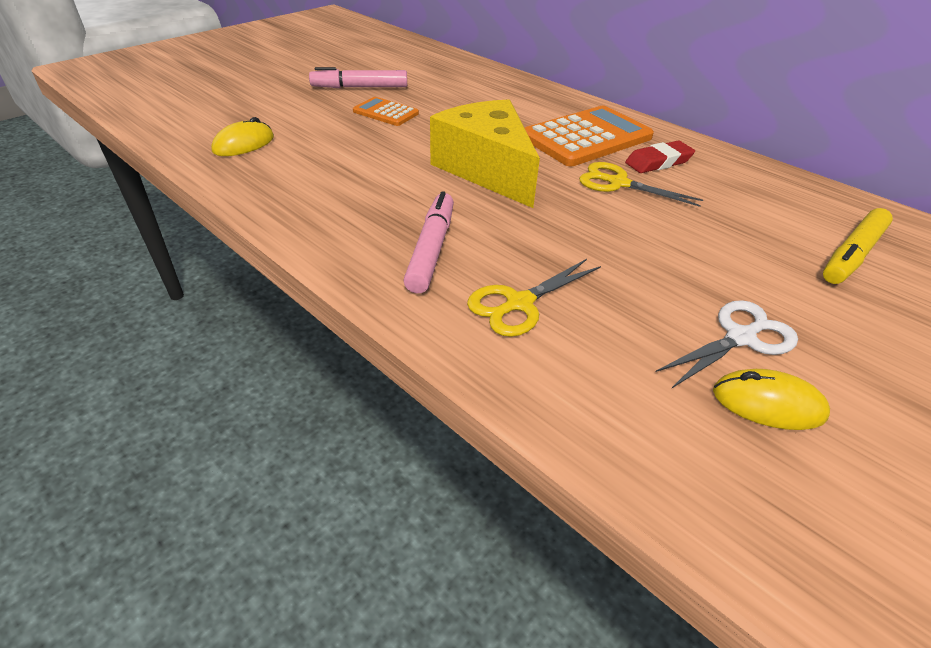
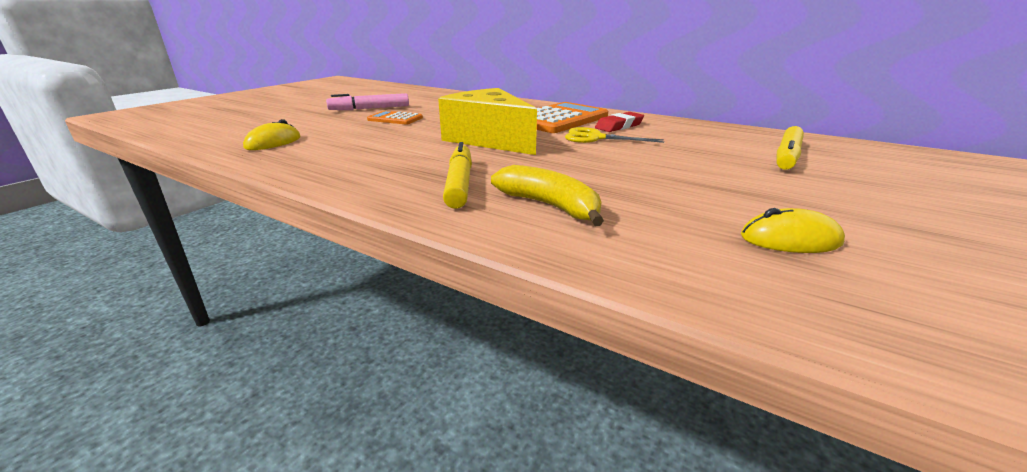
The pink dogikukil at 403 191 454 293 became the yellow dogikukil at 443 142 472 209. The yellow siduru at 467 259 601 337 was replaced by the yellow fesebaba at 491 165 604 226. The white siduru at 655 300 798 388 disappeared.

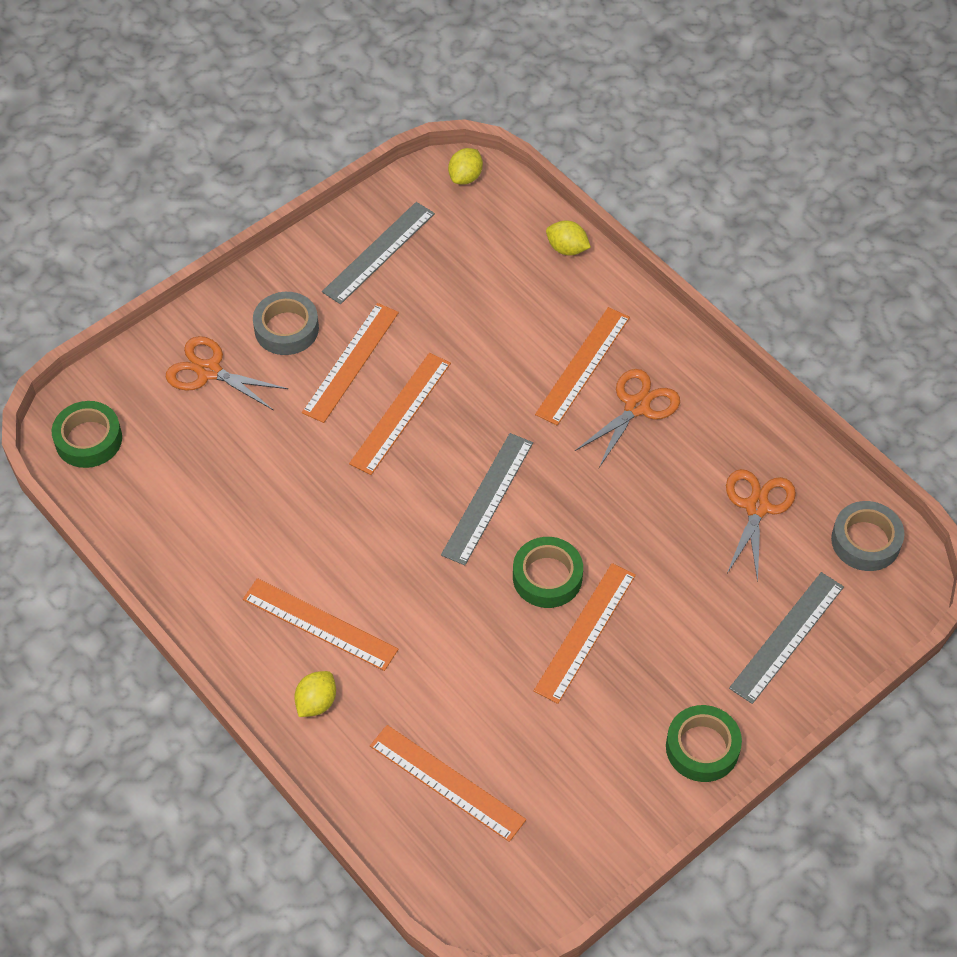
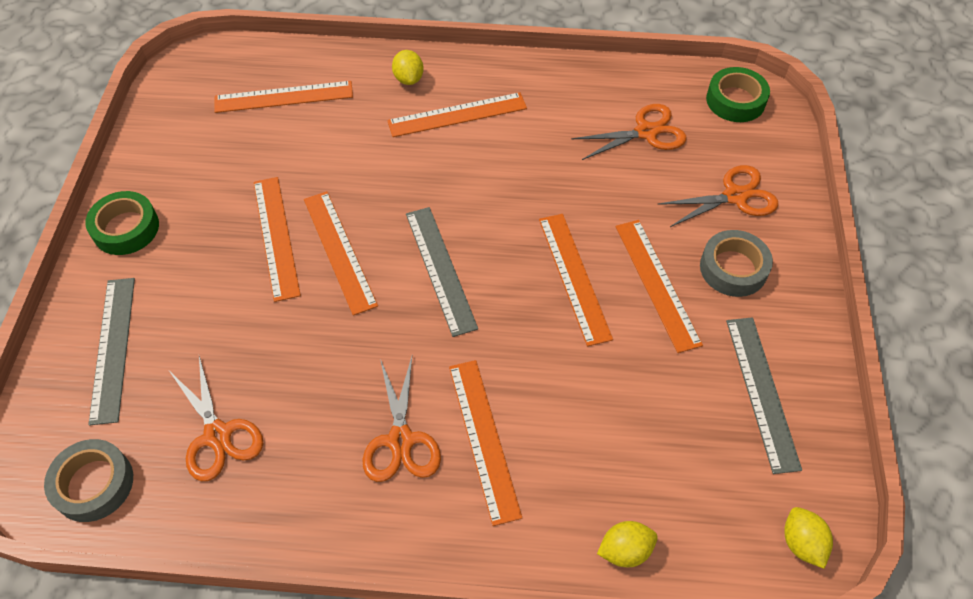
The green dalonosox at 513 537 583 608 was replaced by the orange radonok at 304 191 378 316. The orange siduru at 572 104 686 160 appeared.

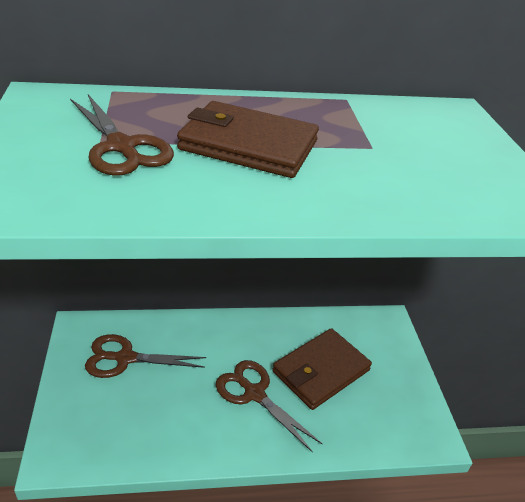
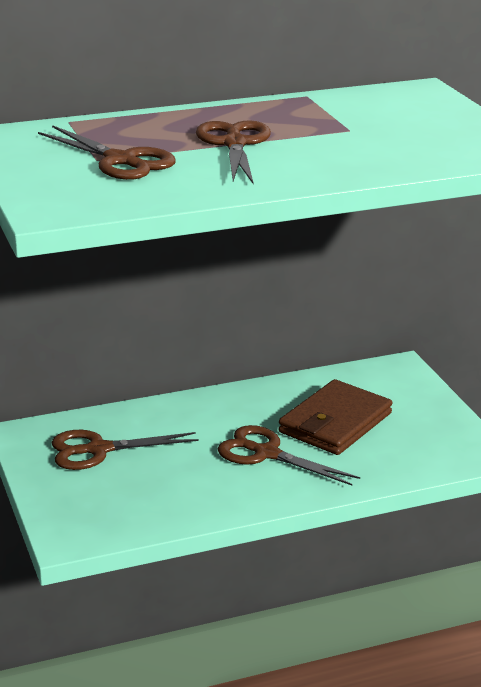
The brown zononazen at 177 101 319 178 was replaced by the brown siduru at 196 120 271 183.

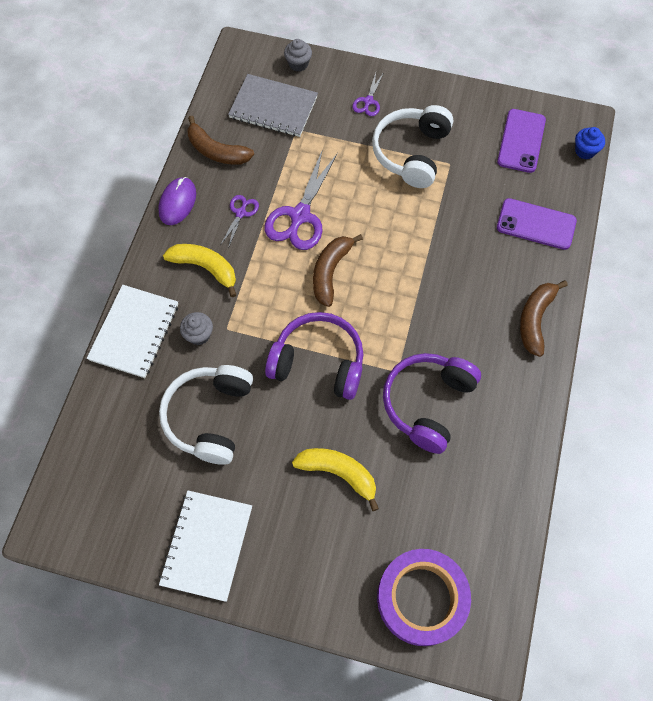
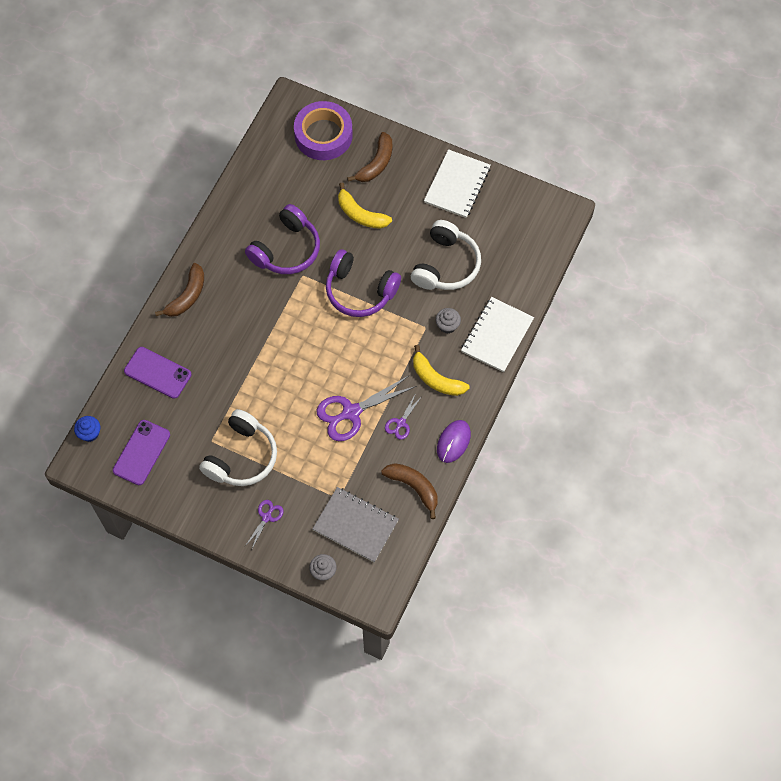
The purple siduru at 265 149 338 250 turned 150 degrees counterclockwise. The brown fesebaba moved from 313 234 363 307 to 347 132 392 182.

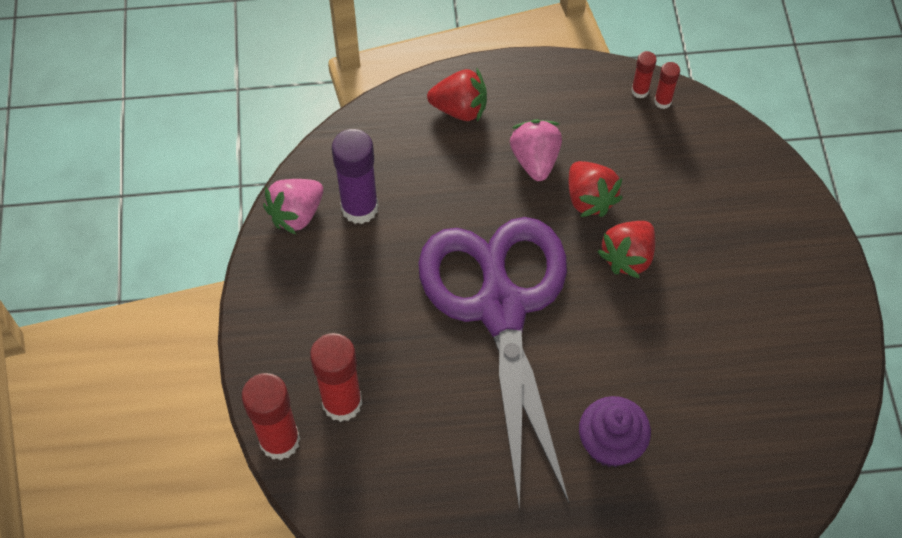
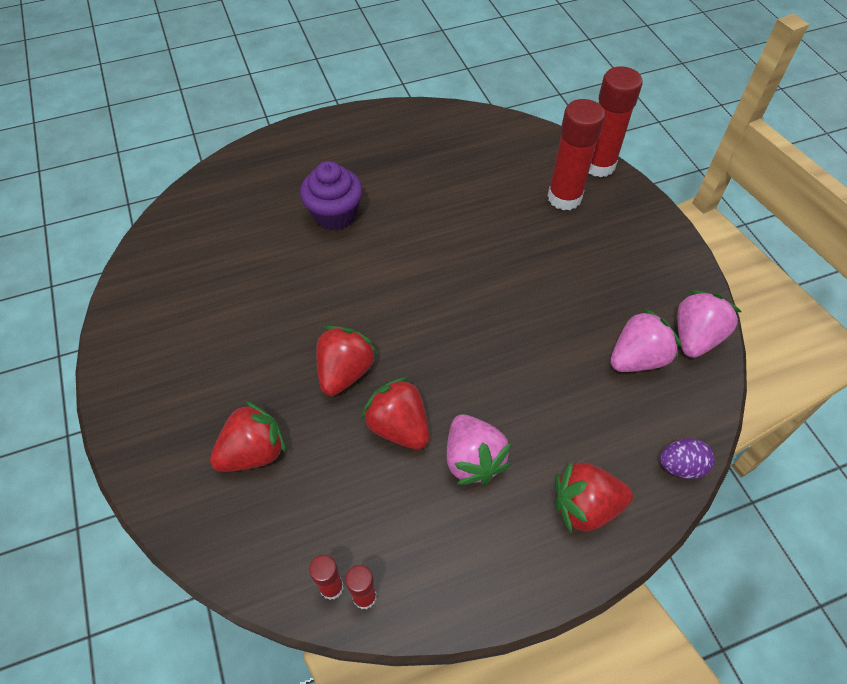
The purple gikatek at 332 129 378 224 was replaced by the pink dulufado at 610 308 681 372. The purple siduru at 418 217 569 511 disappeared. The red dulufado at 210 401 286 472 appeared. The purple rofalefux at 660 438 715 479 appeared.

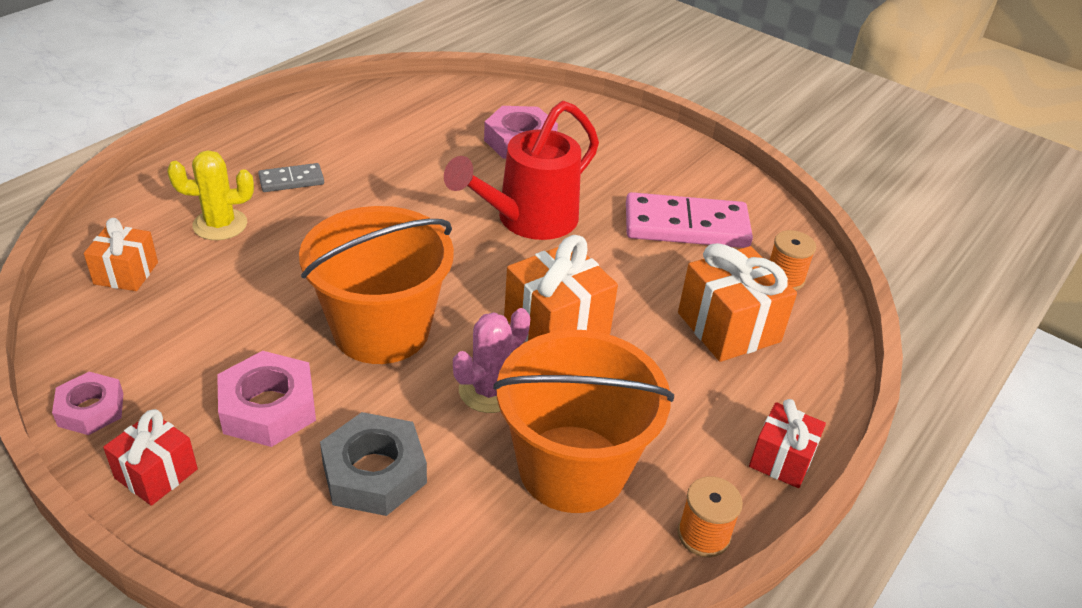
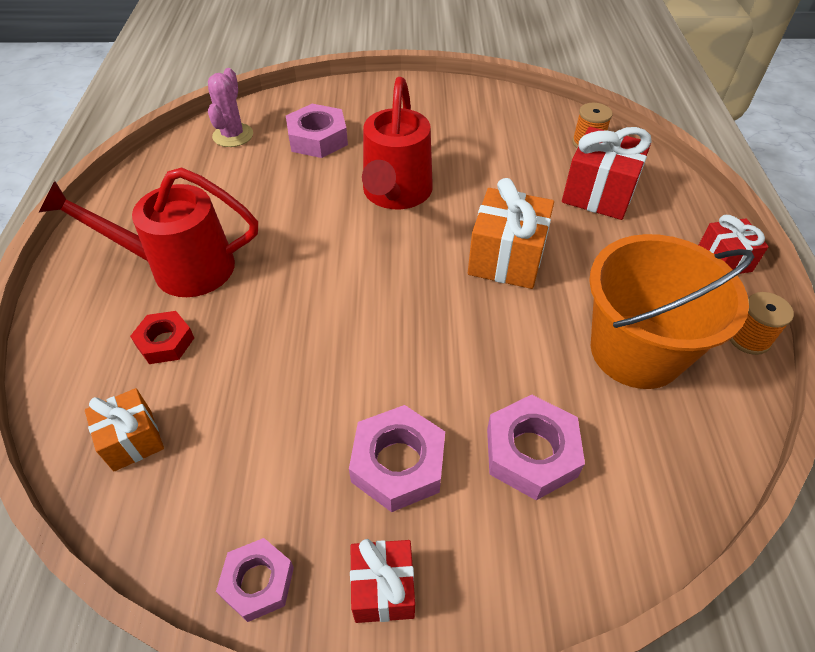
The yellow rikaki at 167 150 254 240 was replaced by the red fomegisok at 130 311 194 364. The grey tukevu at 258 163 324 192 was replaced by the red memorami at 39 168 258 297. The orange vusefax at 299 206 454 364 disappeared. The grey fomegisok at 320 412 427 516 became the pink fomegisok at 487 395 585 500. The pink rikaki moved from 453 308 530 413 to 208 68 253 147. The pink tukevu at 626 192 753 248 disappeared. The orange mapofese at 678 243 797 362 became the red mapofese at 562 127 652 220.

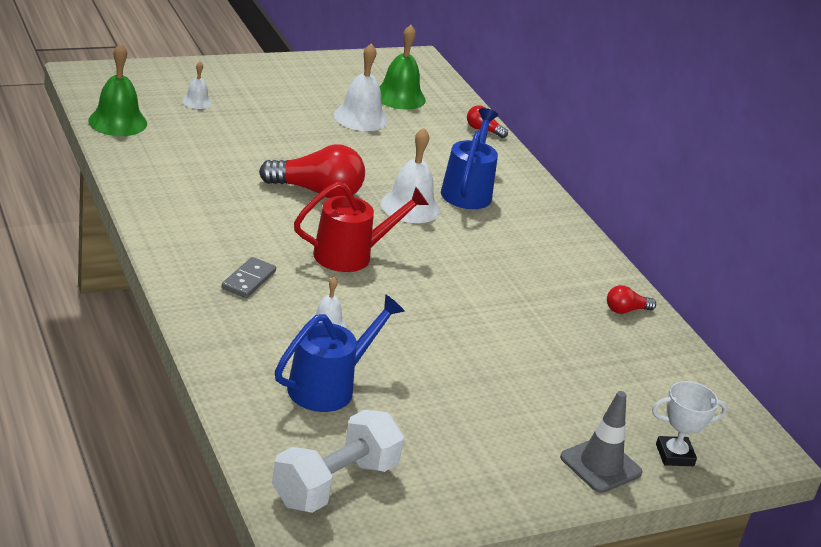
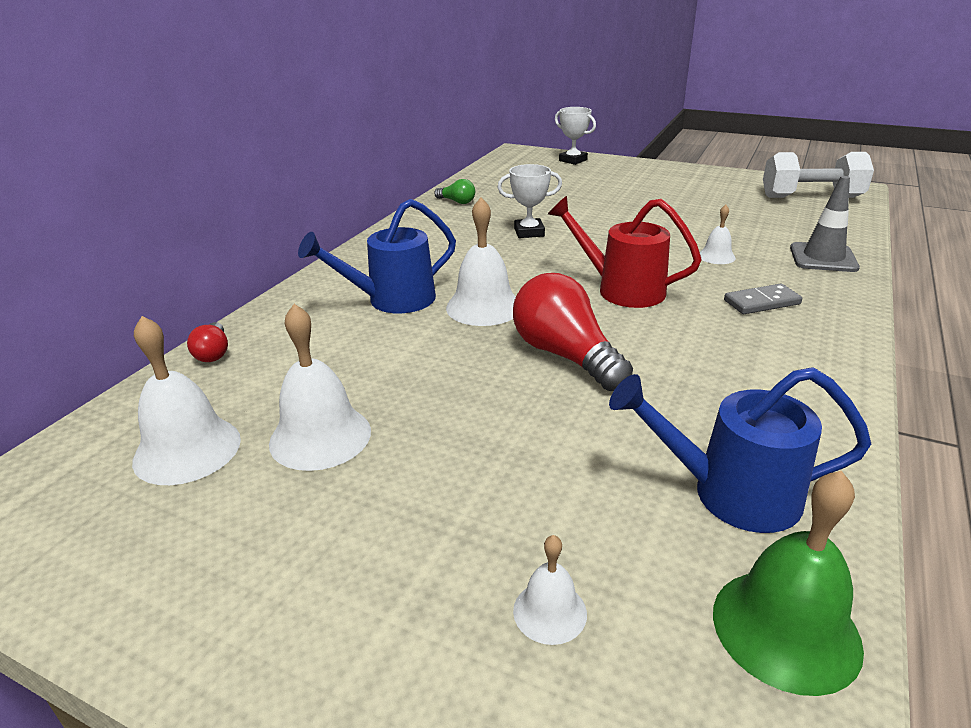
The blue memorami moved from 275 294 405 412 to 609 367 871 533. The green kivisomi at 379 25 426 110 became the white kivisomi at 132 316 241 485. The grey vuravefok moved from 560 391 643 493 to 790 176 860 272. The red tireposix at 607 285 656 314 became the green tireposix at 434 179 475 204. The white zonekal at 497 164 562 238 appeared.

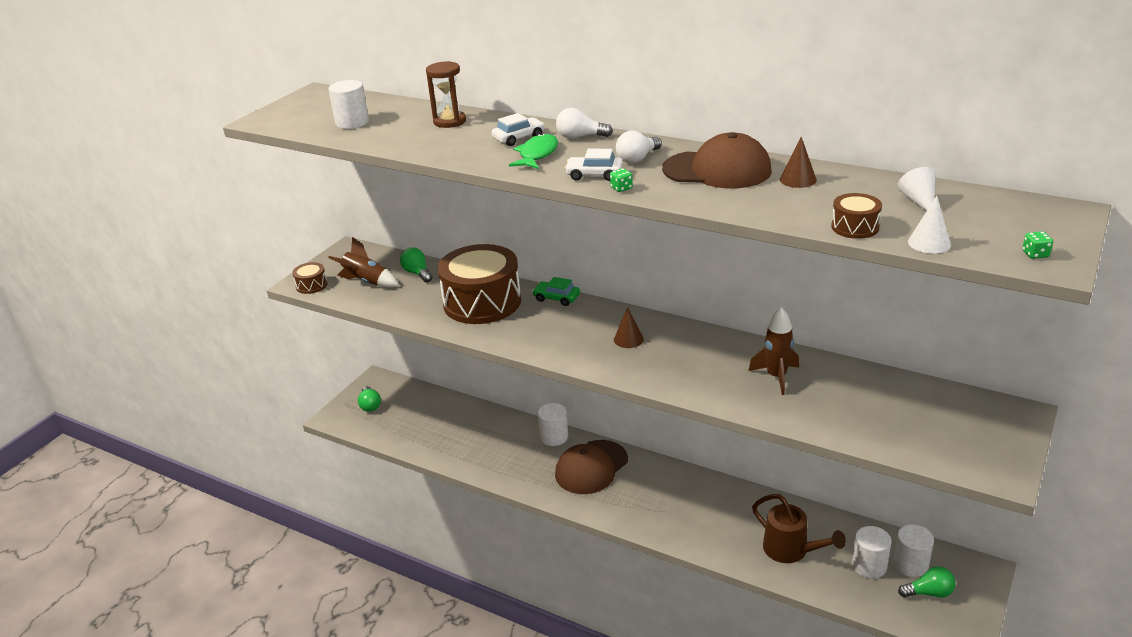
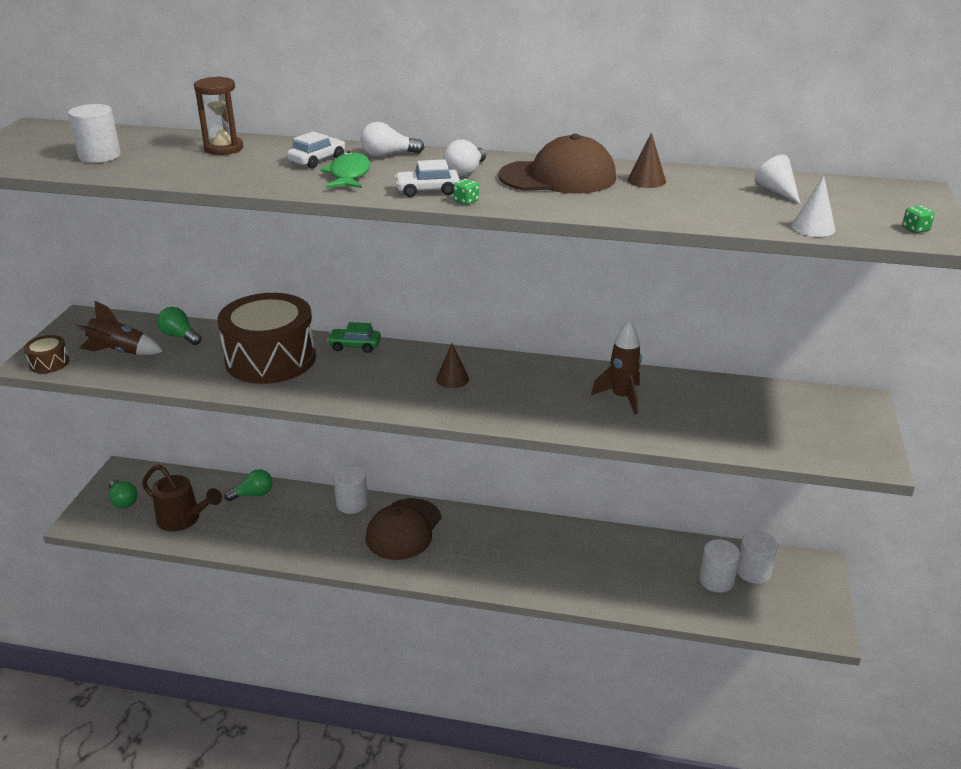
The brown memorami moved from 752 494 846 563 to 142 465 222 531. The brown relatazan at 831 193 882 239 disappeared. The green tireposix moved from 898 567 956 598 to 224 469 273 501.

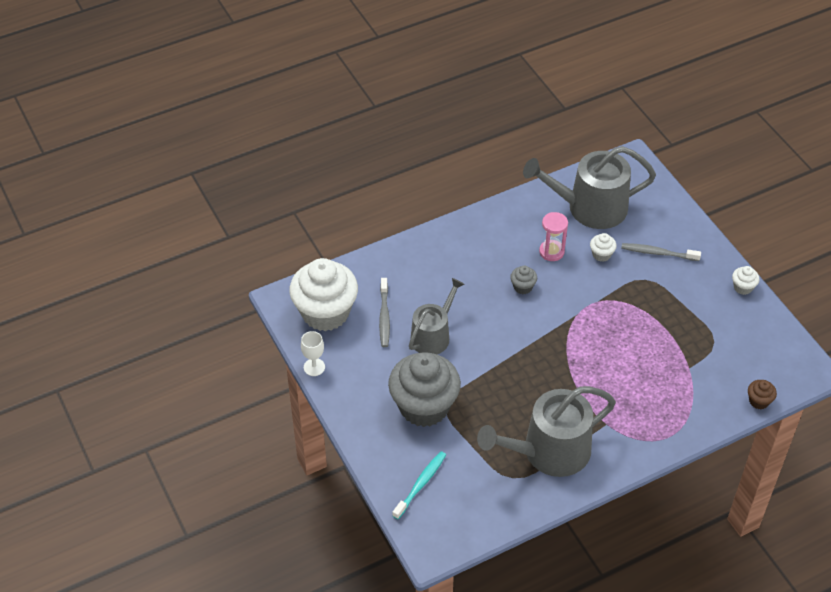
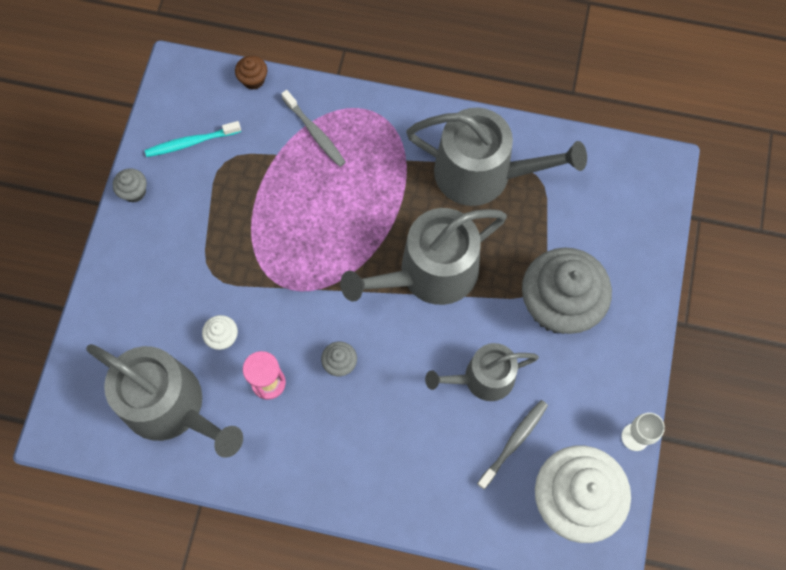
The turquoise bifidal moved from 392 451 446 519 to 145 121 241 157. The grey bifidal moved from 621 243 701 261 to 281 90 346 167. The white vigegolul at 732 266 759 295 became the grey vigegolul at 113 168 147 203. The grey memorami at 340 208 507 305 appeared.

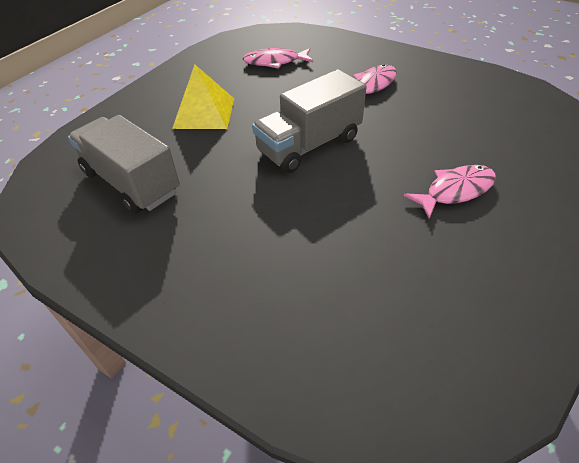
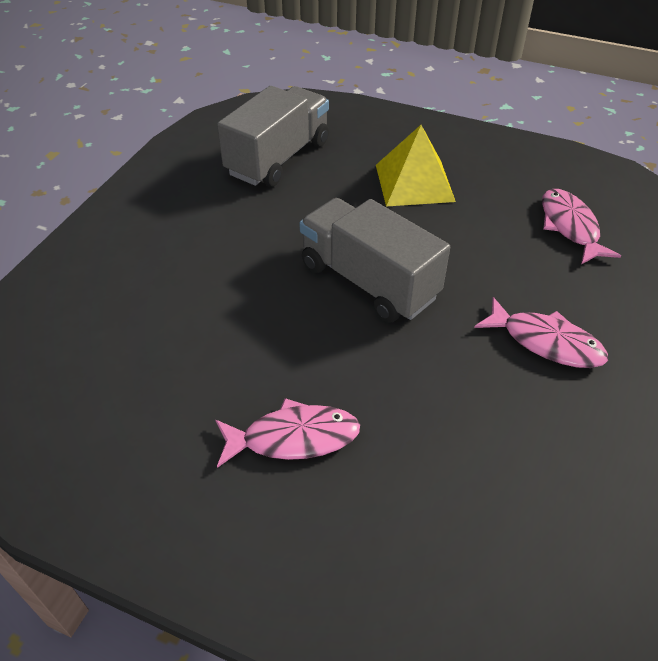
The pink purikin at 404 165 496 219 turned 60 degrees counterclockwise.

